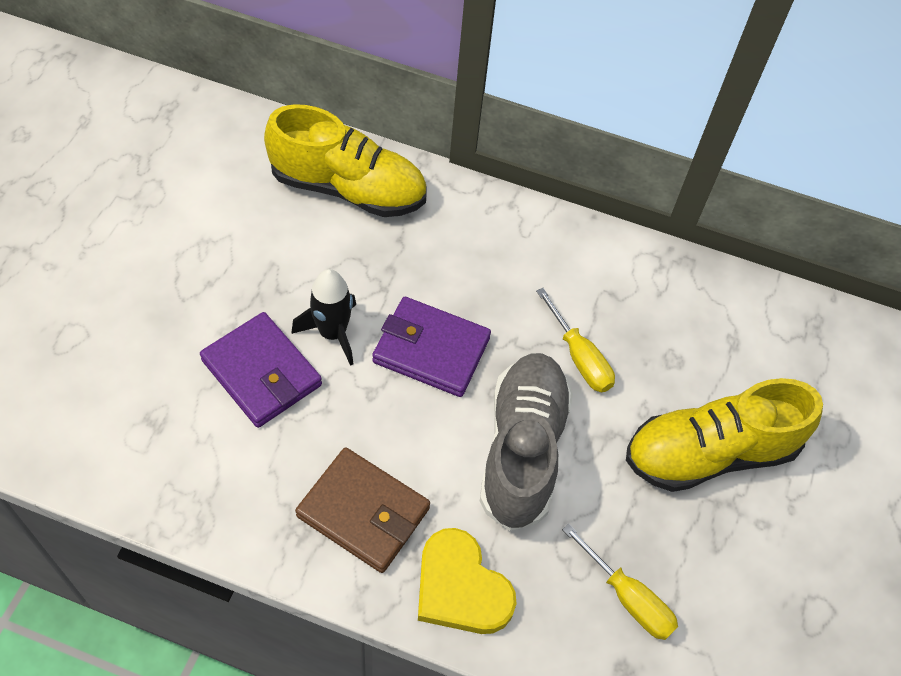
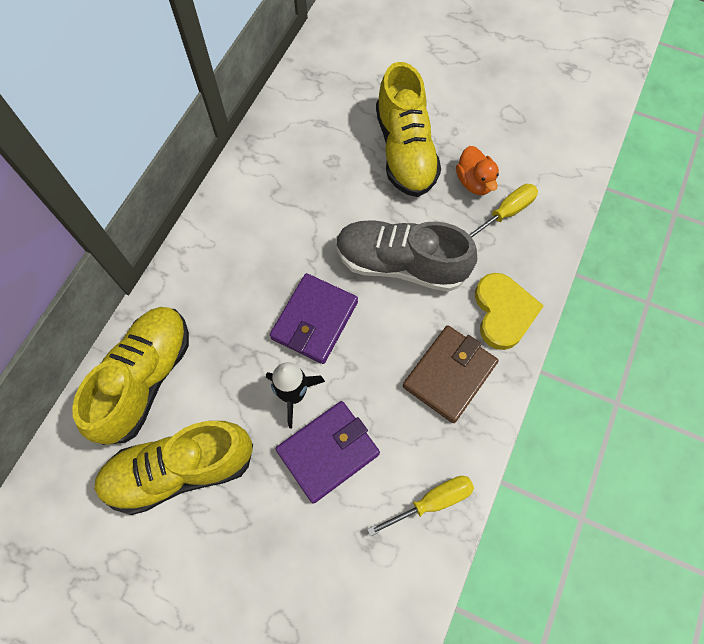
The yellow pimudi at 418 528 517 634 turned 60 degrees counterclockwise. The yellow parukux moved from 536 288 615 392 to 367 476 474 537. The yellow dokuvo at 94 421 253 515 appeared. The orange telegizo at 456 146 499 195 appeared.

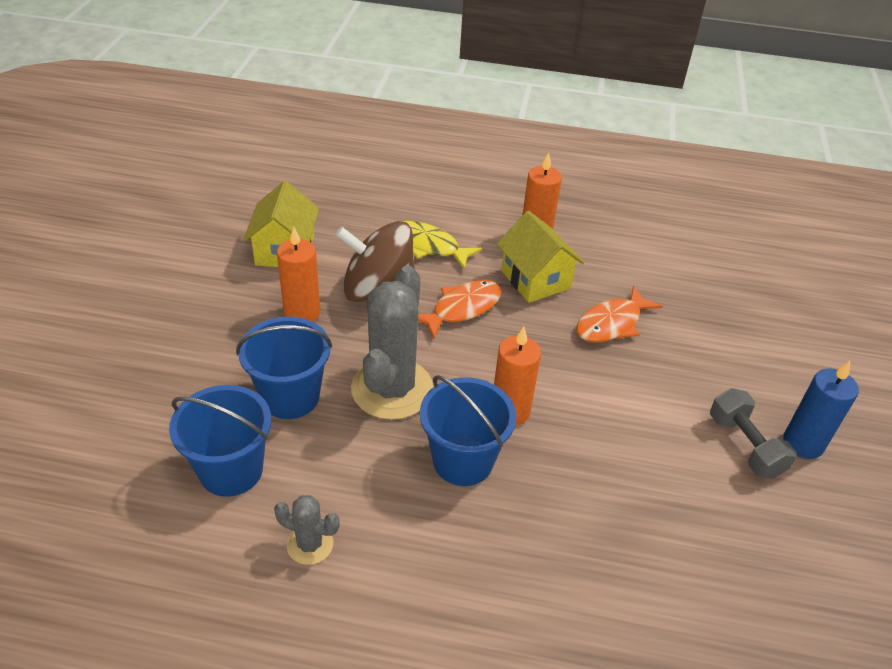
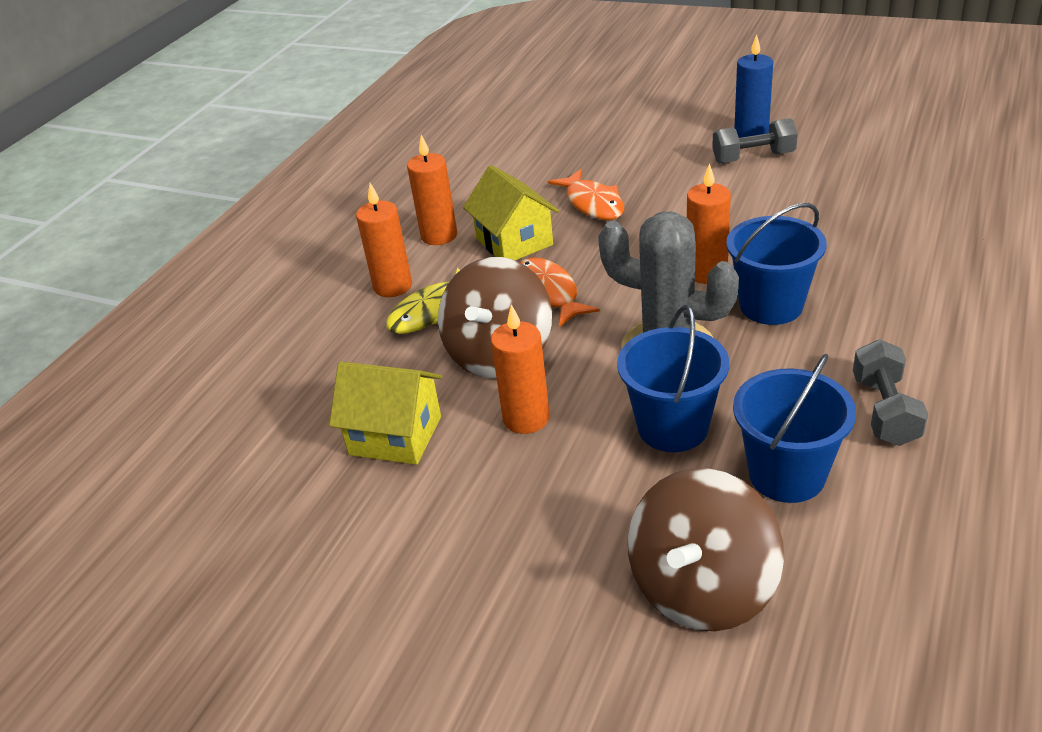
The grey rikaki at 274 495 340 565 was replaced by the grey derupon at 853 339 928 446. The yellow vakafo at 497 211 584 303 turned 75 degrees clockwise. The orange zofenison at 356 183 412 297 appeared. The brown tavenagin at 628 468 784 631 appeared.

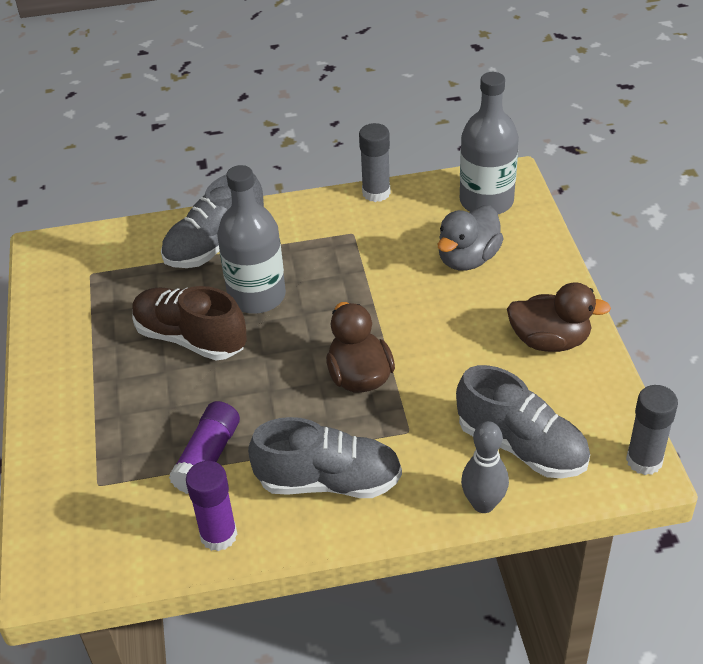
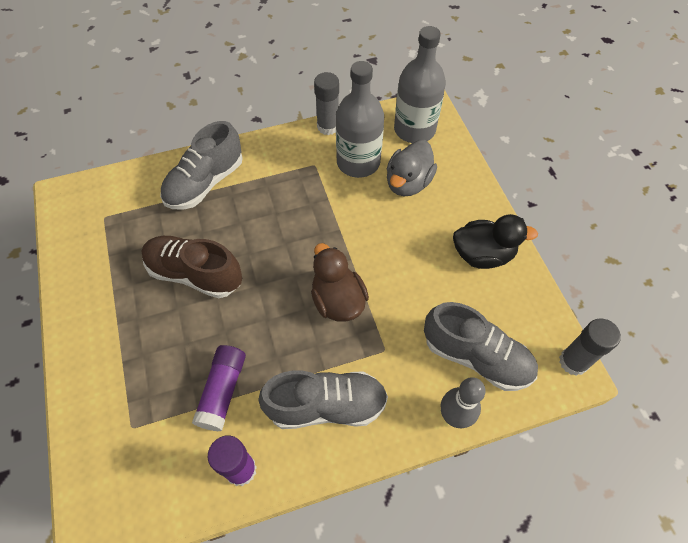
The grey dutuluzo moved from 217 165 286 314 to 336 61 384 178. The brown telegizo at 507 282 611 352 became the black telegizo at 453 214 538 269.

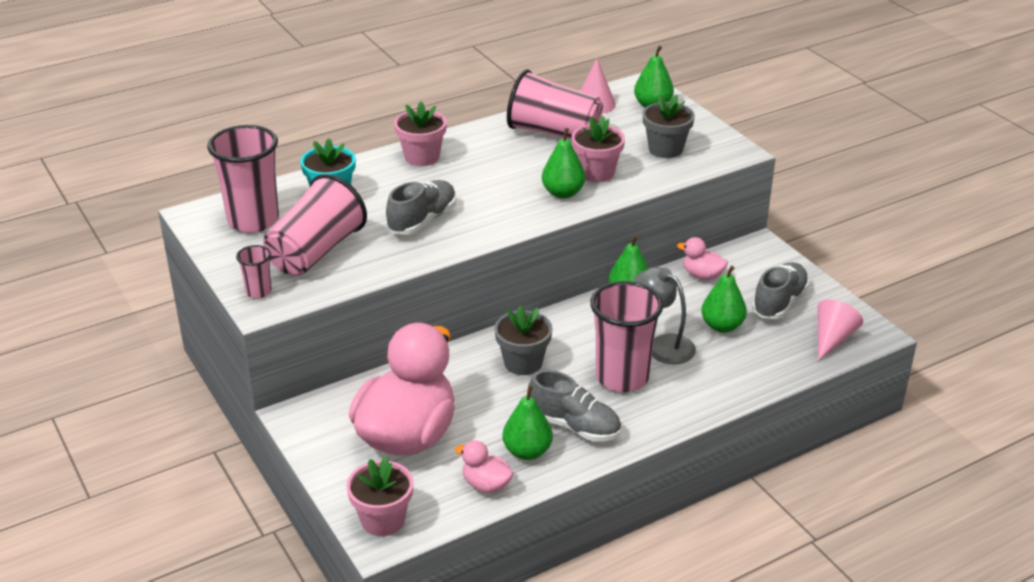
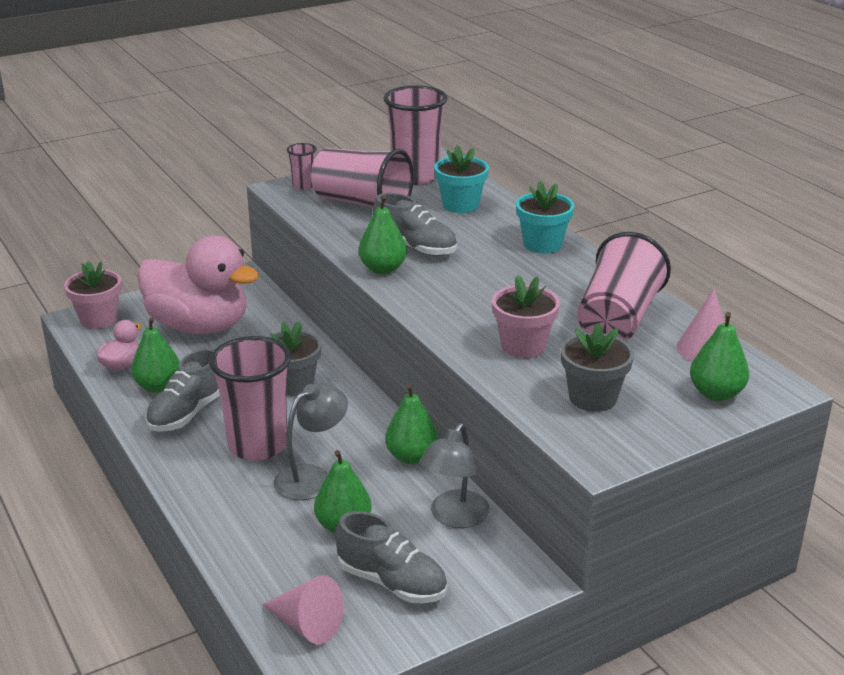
The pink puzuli at 394 101 447 166 became the turquoise puzuli at 516 181 574 253. The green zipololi moved from 542 128 585 199 to 359 196 407 274. The pink telegizo at 677 237 728 280 was replaced by the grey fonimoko at 419 423 489 528.

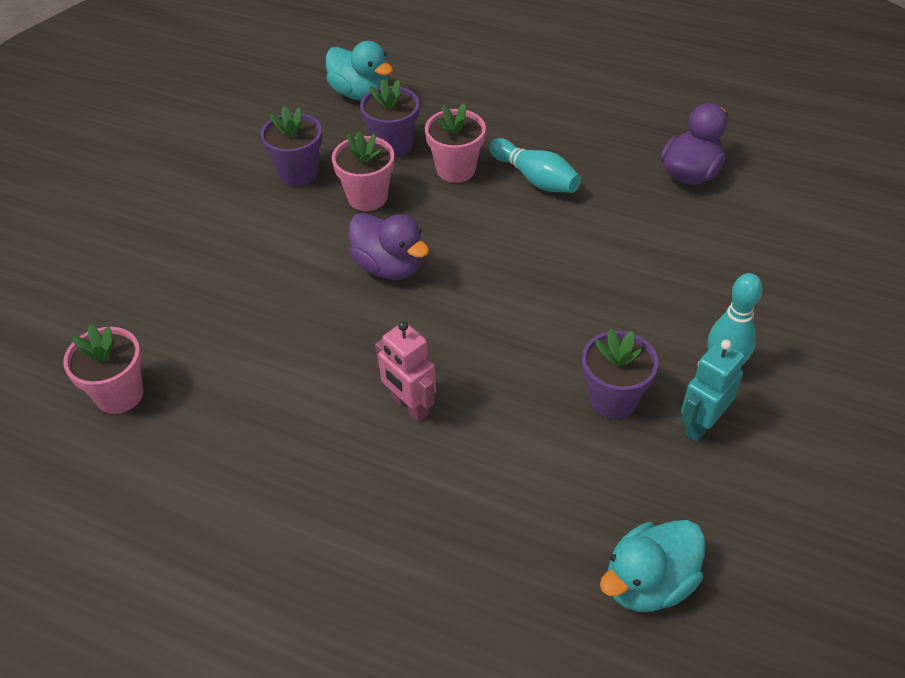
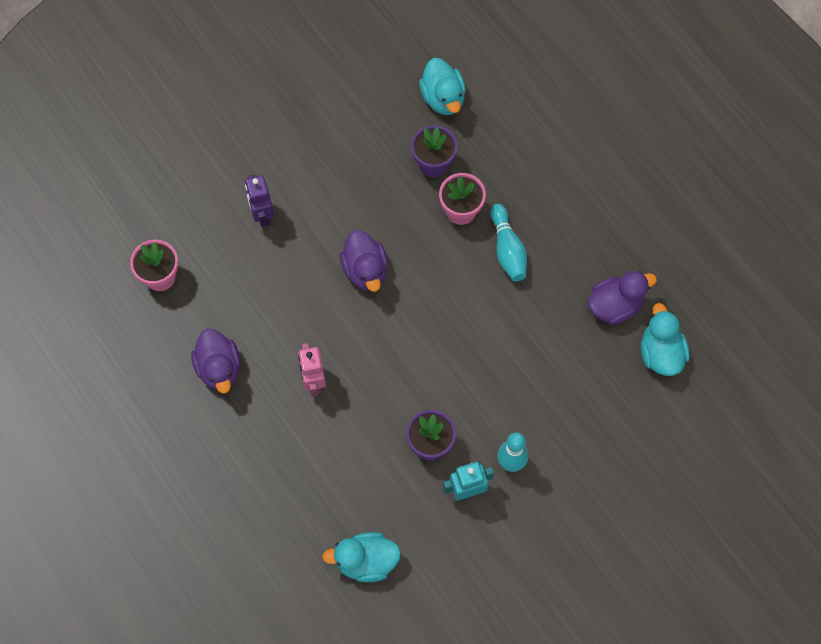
The purple puzuli at 260 106 322 186 disappeared. The pink puzuli at 332 131 394 211 disappeared. The purple telegizo at 191 328 240 393 appeared. The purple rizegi at 245 174 274 227 appeared. The turquoise telegizo at 641 303 690 376 appeared.

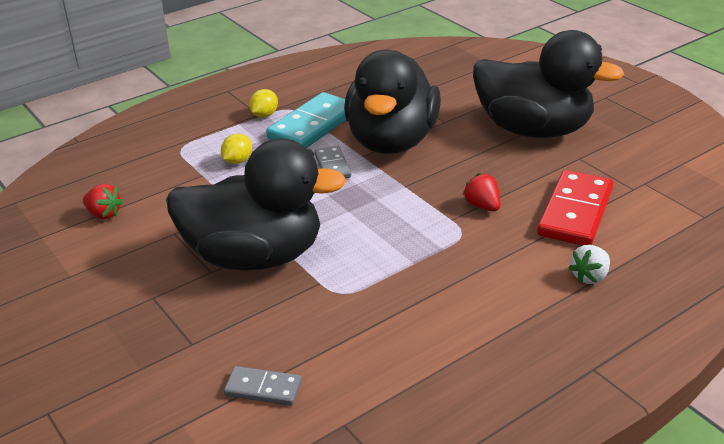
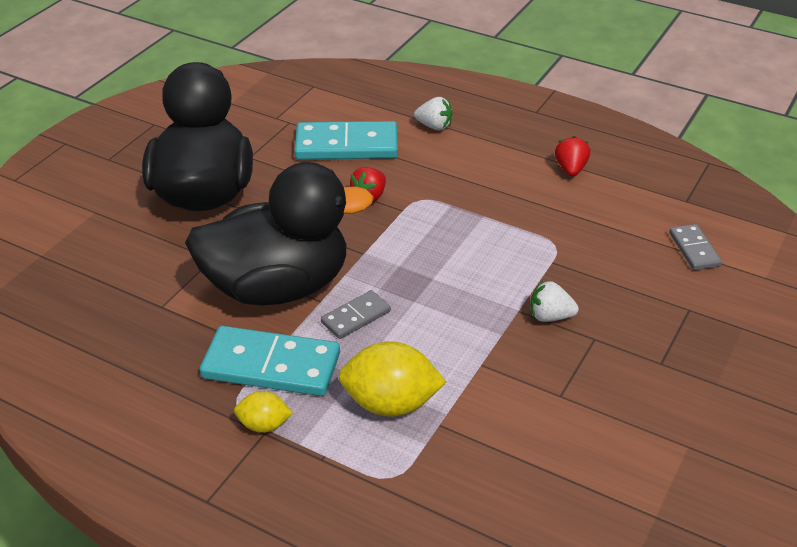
The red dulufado moved from 83 184 123 219 to 555 136 590 176. The black telegizo at 166 138 346 271 was replaced by the white dulufado at 530 281 579 322. The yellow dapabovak at 221 133 252 164 changed to 1.83 times the size. The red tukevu at 537 170 613 246 became the turquoise tukevu at 294 121 398 160.

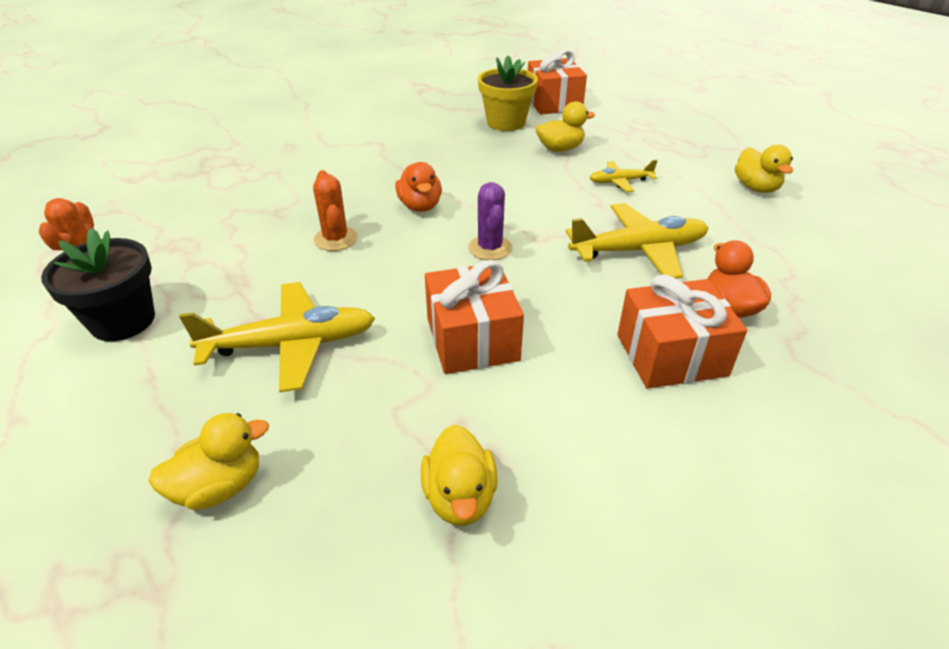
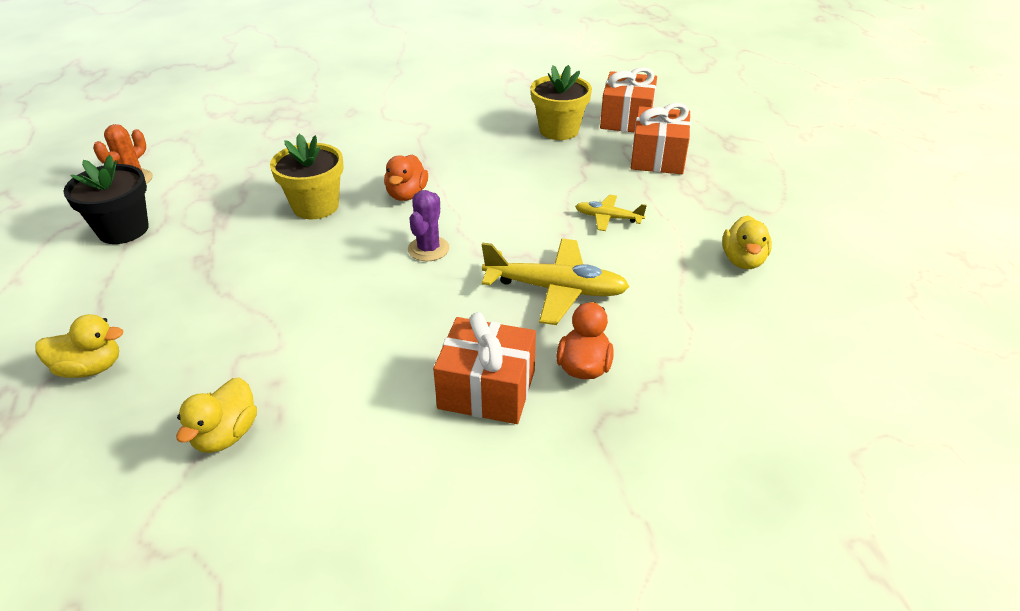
The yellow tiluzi at 179 282 375 392 disappeared. The orange rikaki at 313 170 358 251 was replaced by the yellow puzuli at 270 134 344 219. The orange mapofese moved from 425 260 524 374 to 631 103 691 174. The yellow telegizo at 536 101 595 152 disappeared.

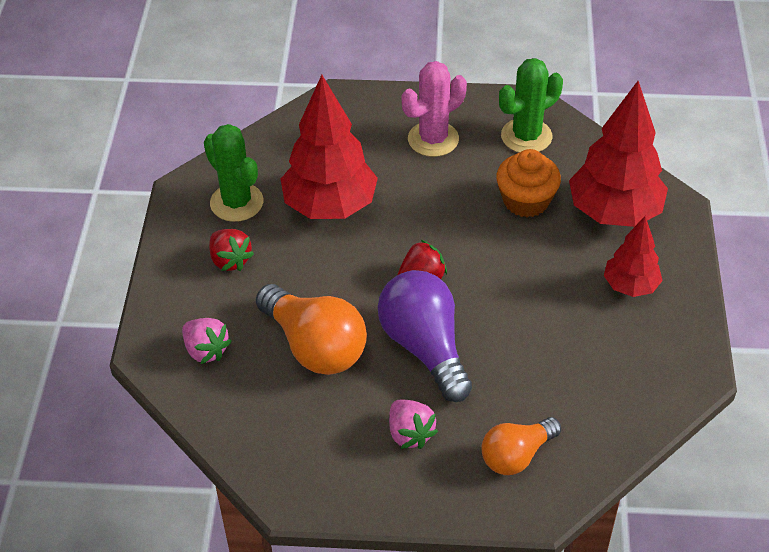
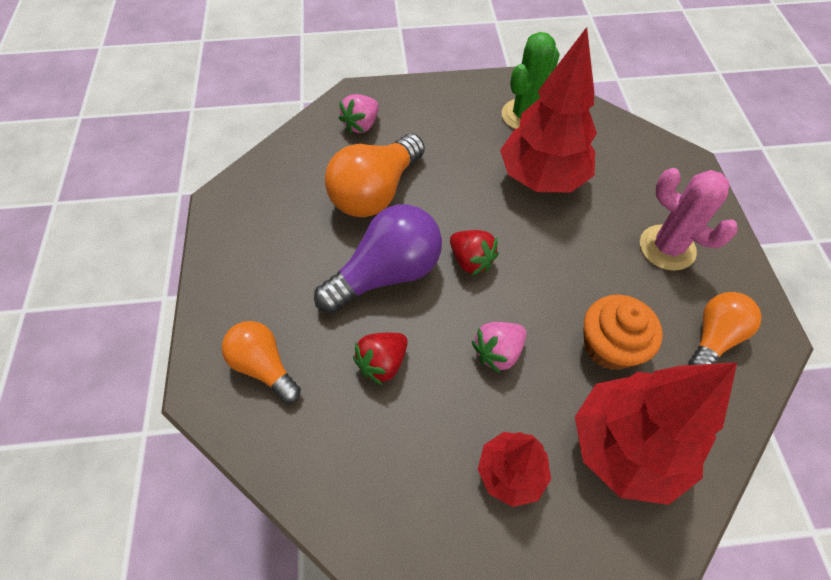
The red dulufado moved from 209 229 254 271 to 353 333 408 385. The pink dulufado moved from 389 400 438 449 to 472 322 526 373. The green rikaki at 499 58 563 152 was replaced by the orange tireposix at 688 292 762 365.

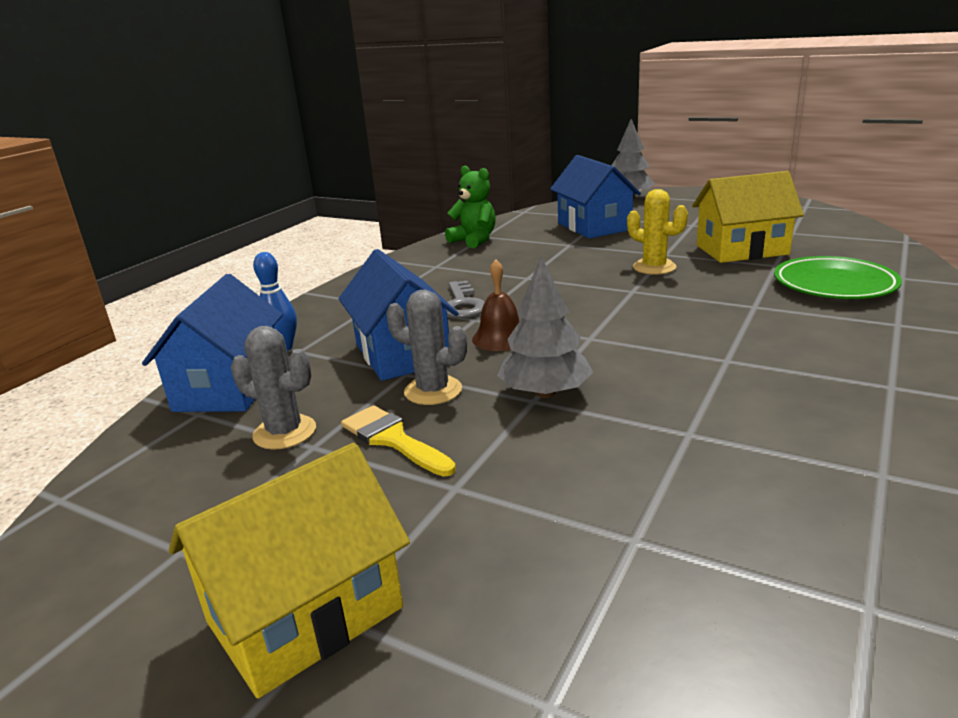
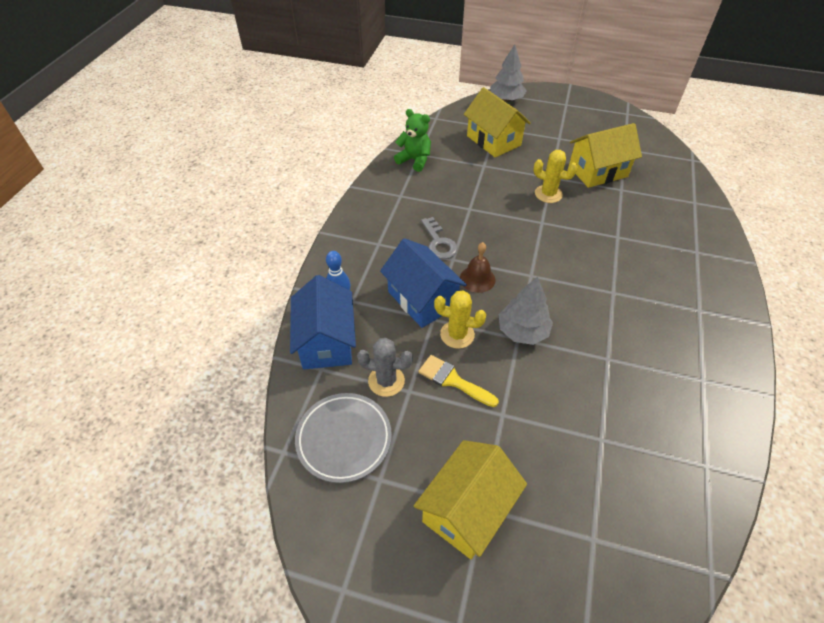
The grey rikaki at 386 290 467 405 became the yellow rikaki at 434 290 486 349. The blue vakafo at 550 155 641 239 became the yellow vakafo at 464 87 531 157. The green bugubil at 774 256 902 299 disappeared. The grey bugubil at 295 393 392 483 appeared.

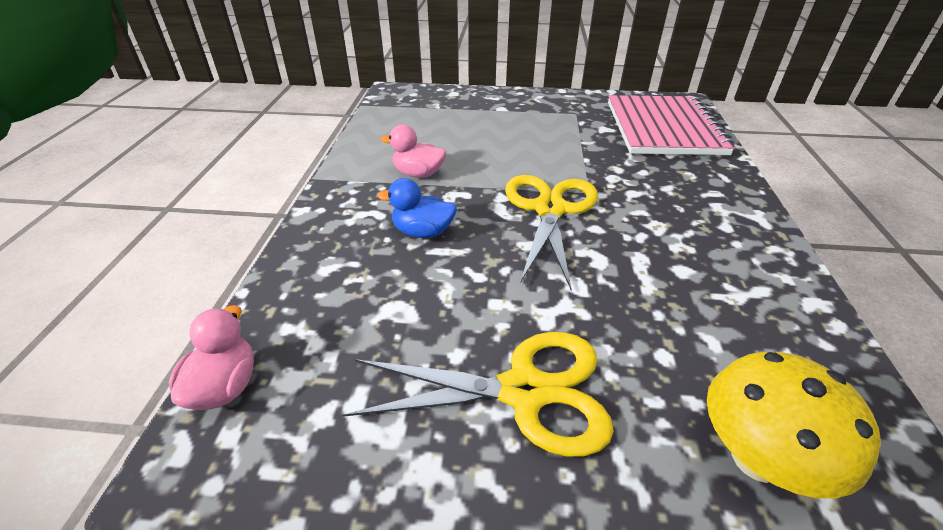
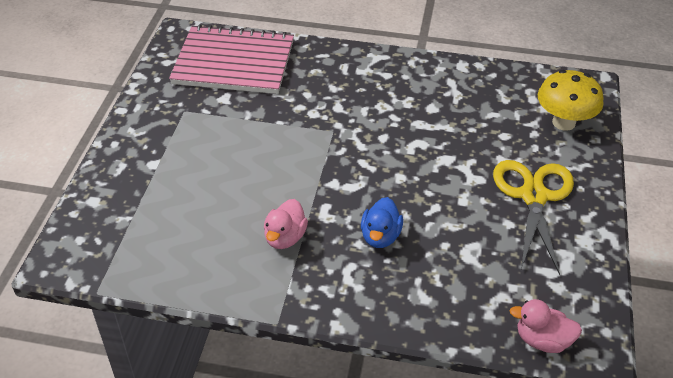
The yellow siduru at 505 175 598 290 disappeared.

